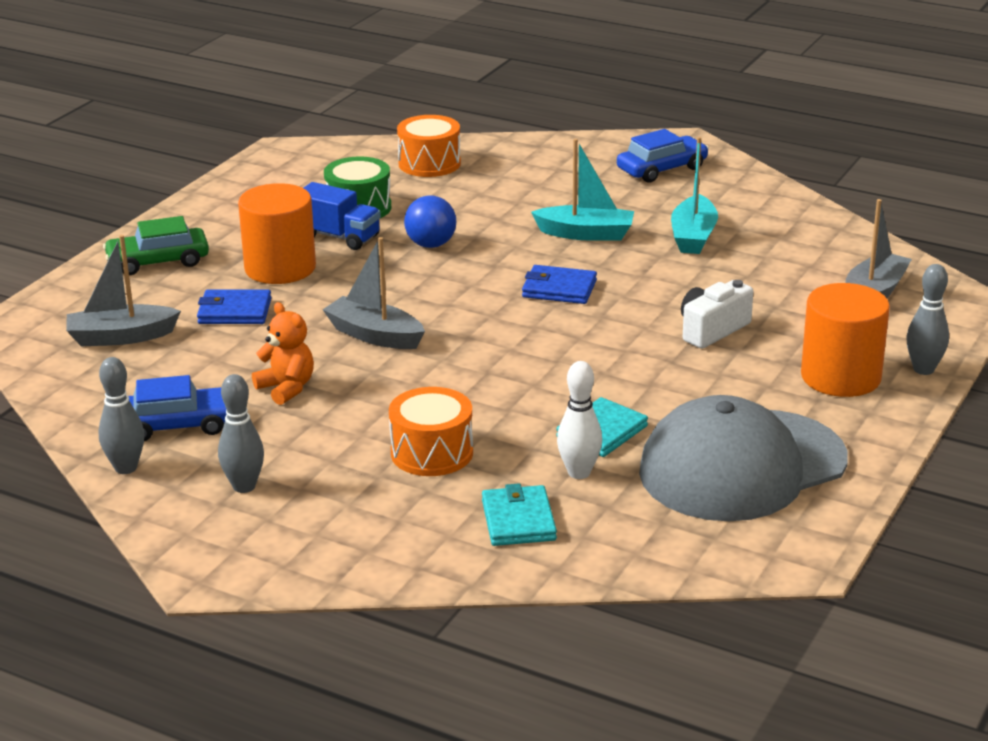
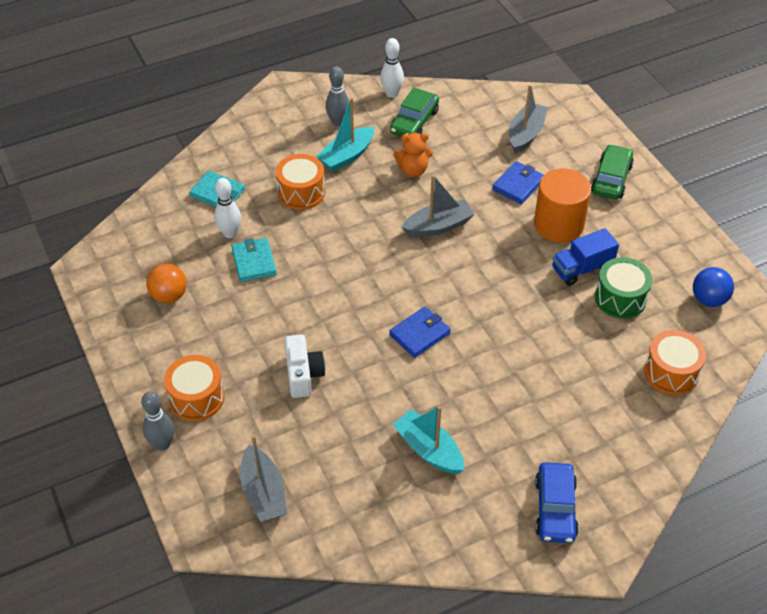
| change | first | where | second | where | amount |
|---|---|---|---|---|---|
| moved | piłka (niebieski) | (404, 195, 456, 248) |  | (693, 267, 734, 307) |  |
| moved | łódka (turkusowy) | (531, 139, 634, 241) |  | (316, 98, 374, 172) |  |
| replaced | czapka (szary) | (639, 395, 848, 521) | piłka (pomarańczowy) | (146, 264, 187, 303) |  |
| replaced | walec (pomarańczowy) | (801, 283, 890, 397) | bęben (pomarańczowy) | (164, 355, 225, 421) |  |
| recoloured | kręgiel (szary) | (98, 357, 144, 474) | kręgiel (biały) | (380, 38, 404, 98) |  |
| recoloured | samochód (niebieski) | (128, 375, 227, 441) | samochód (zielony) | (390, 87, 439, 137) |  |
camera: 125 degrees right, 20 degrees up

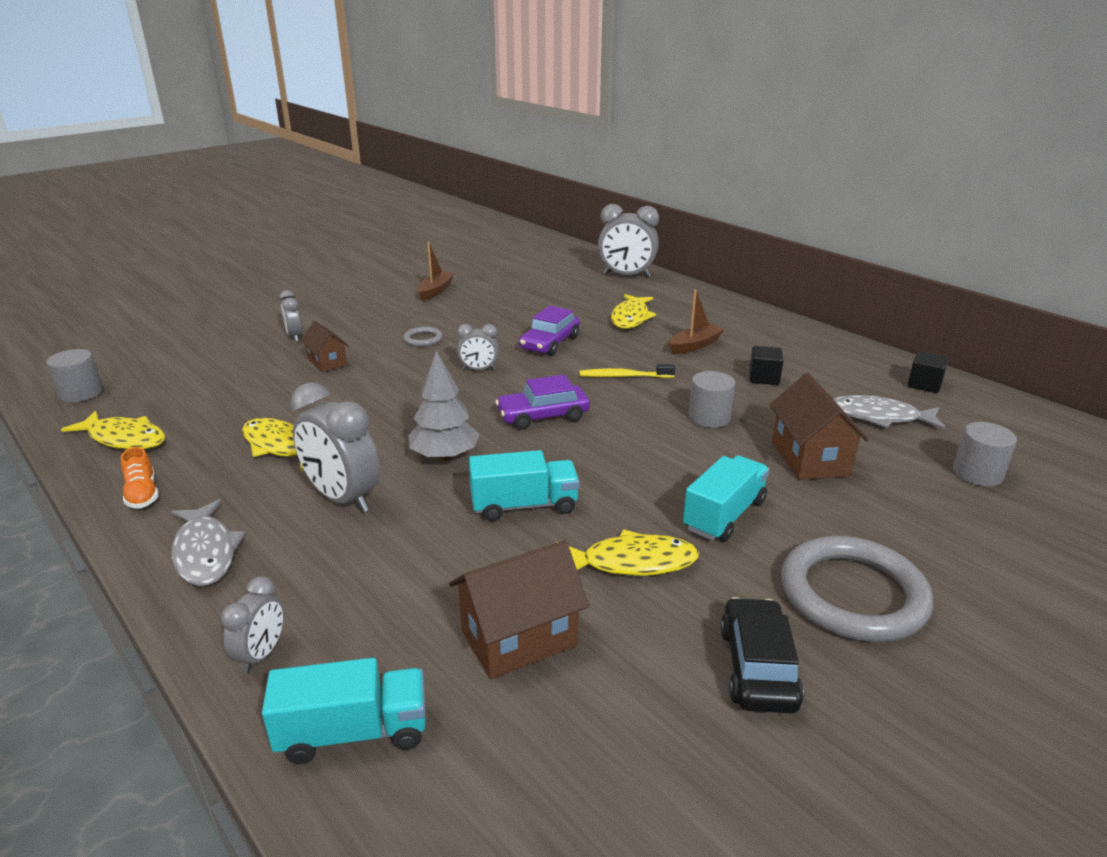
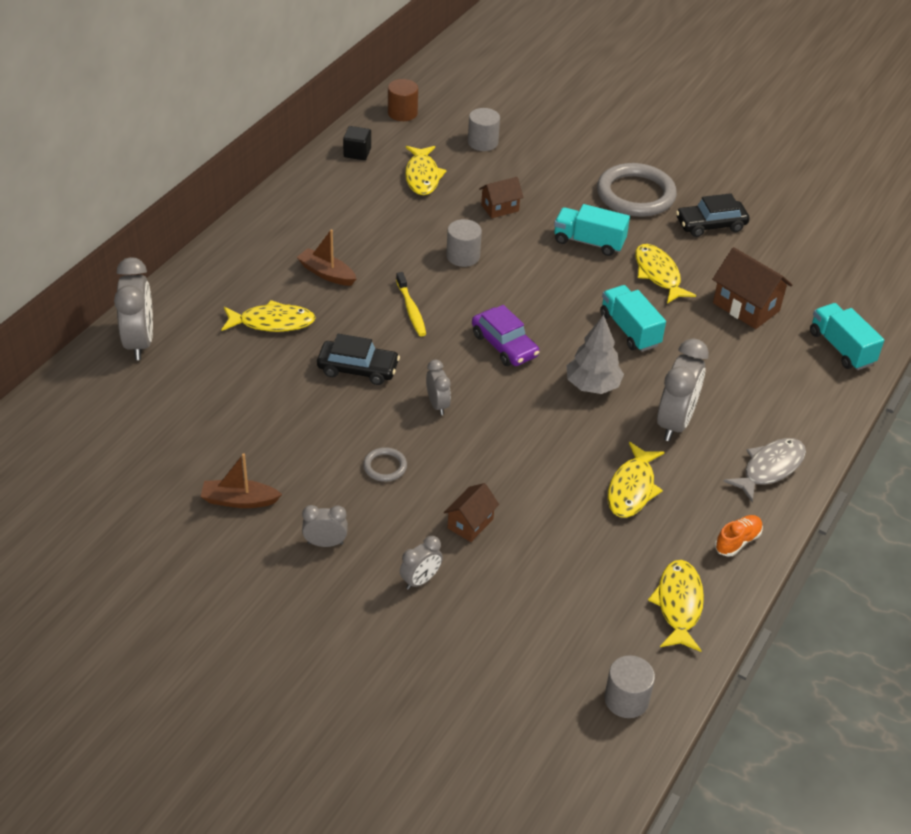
| change | first | where | second | where | amount |
|---|---|---|---|---|---|
| removed | sześcian (czarny) | (749, 346, 784, 385) |  |  |  |
| added |  |  | walec (brązowy) | (388, 79, 418, 121) |  |
| moved | budzik (szary) | (221, 576, 284, 673) |  | (302, 505, 348, 547) |  |
| recoloured | samochód (fioletowy) | (519, 306, 580, 356) | samochód (czarny) | (317, 334, 400, 385) |  |
| recoloured | ryba (szary) | (833, 395, 946, 429) | ryba (żółty) | (405, 146, 447, 195) |  |
| resized | domek (brązowy) | (769, 373, 869, 480) |  | (479, 177, 523, 218) | x0.61 |
camera: 110 degrees left, 15 degrees up

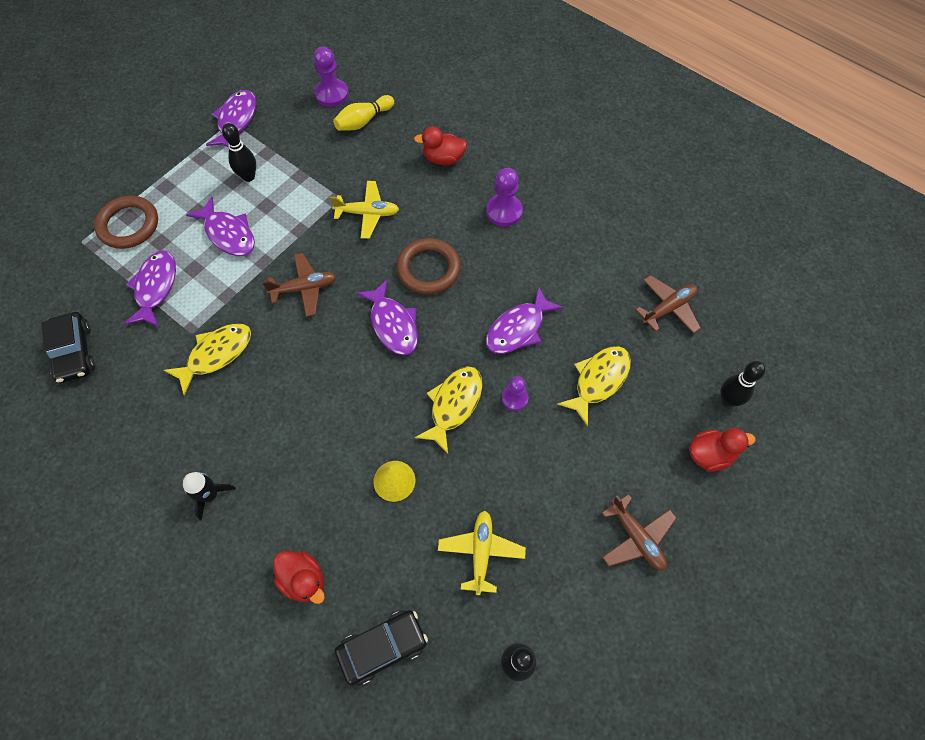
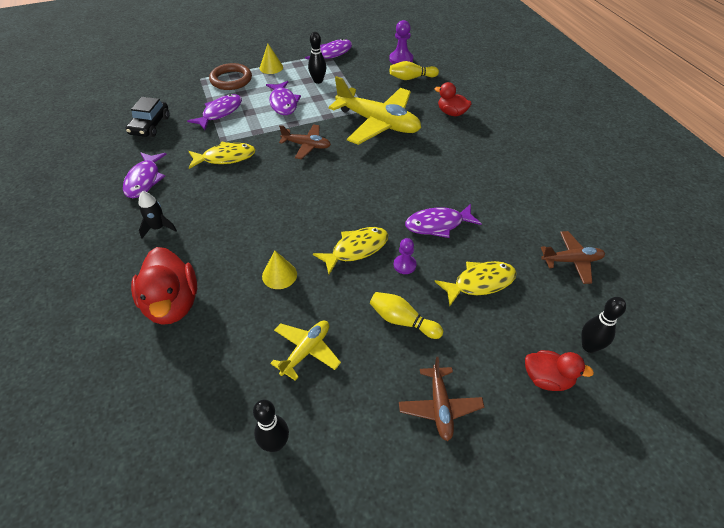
| change | first | where | second | where | amount |
|---|---|---|---|---|---|
| removed | samochód (czarny) | (335, 610, 428, 686) |  |  |  |
| removed | pierścień (brązowy) | (397, 238, 461, 294) |  |  |  |
| removed | pionek (fioletowy) | (486, 168, 523, 227) |  |  |  |
| added |  |  | stożek (żółty) | (260, 44, 283, 74) |  |
| added |  |  | kręgiel (żółty) | (370, 292, 443, 339) |  |
| moved | ryba (fioletowy) | (356, 280, 418, 355) |  | (123, 152, 167, 198) |  |
| resized | kaczka (czerwony) | (273, 551, 325, 604) |  | (131, 247, 197, 325) | x1.69 |
| resized | samolot (żółty) | (330, 181, 399, 239) |  | (329, 76, 421, 145) | x1.94 |
camera: 30 degrees right, 15 degrees down

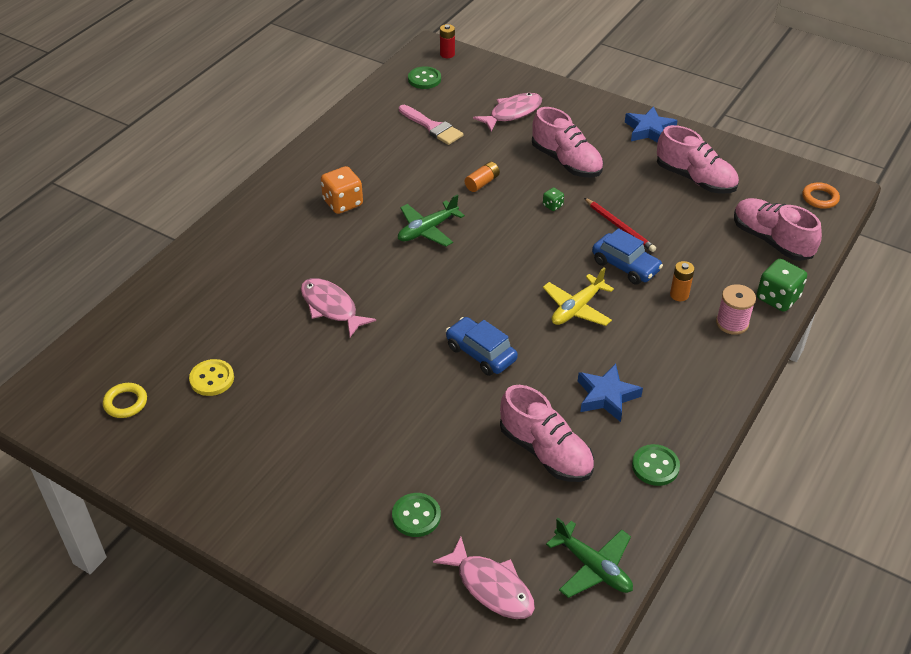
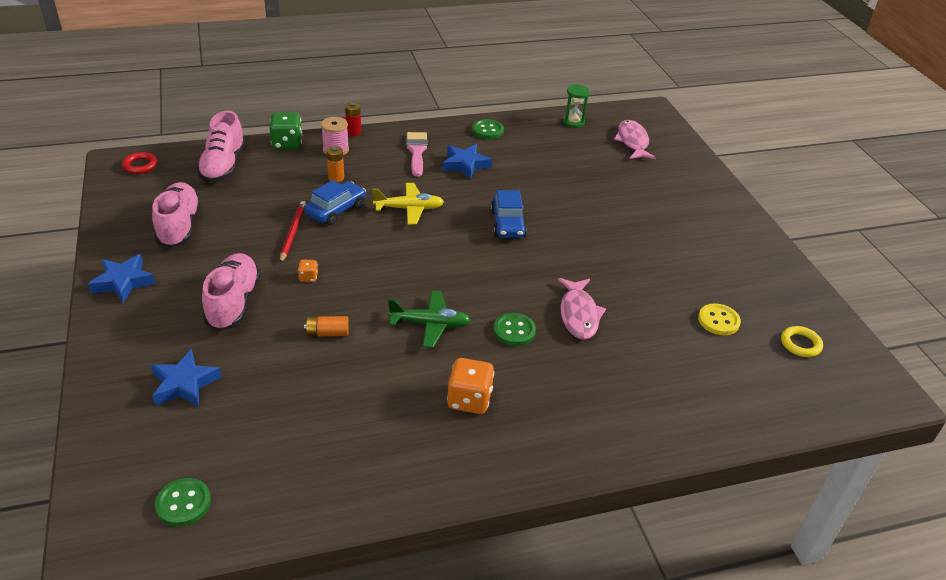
| change | first | where | second | where | amount |
|---|---|---|---|---|---|
| removed | but (różowy) | (500, 385, 594, 482) |  |  |  |
| moved | guzik (zielony) | (392, 493, 441, 537) |  | (493, 313, 536, 346) |  |
| moved | pędzel (różowy) | (399, 105, 463, 145) |  | (406, 132, 428, 176) |  |
| moved | bateria (czerwony) | (440, 24, 455, 58) |  | (345, 102, 361, 136) |  |
| replaced | ryba (różowy) | (473, 93, 542, 131) | gwiazda (niebieski) | (151, 349, 222, 407) |  |
| replaced | samolot (zielony) | (546, 518, 633, 598) | klepsydra (zielony) | (563, 84, 590, 128) |  |
| recoloured | kostka do gry (zielony) | (543, 187, 564, 211) | kostka do gry (pomarańczowy) | (298, 260, 318, 282) |  |
| recoloured | pierścień (pomarańczowy) | (802, 182, 840, 209) | pierścień (czerwony) | (122, 152, 158, 174) |  |
| turned | samochód (niebieski) | (592, 228, 663, 285) |  | (305, 180, 366, 225) | 45 degrees clockwise |
camera: 140 degrees left, 5 degrees down

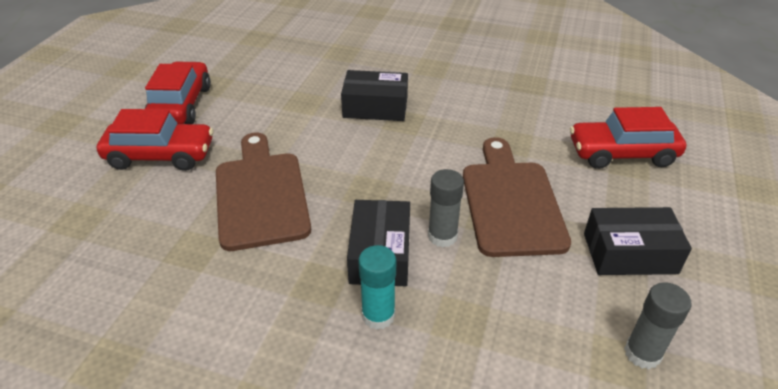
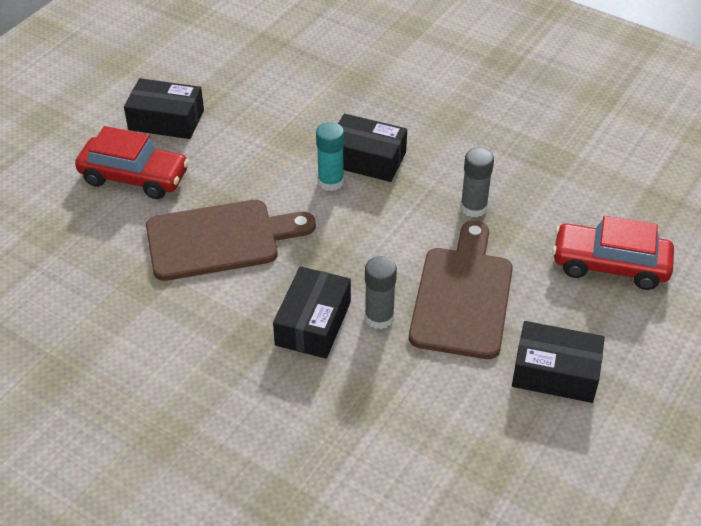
| change | first | where | second | where | amount |
|---|---|---|---|---|---|
| moved | klej w sztyfcie (turkusowy) | (359, 245, 396, 330) |  | (316, 122, 344, 191) |  |
| moved | klej w sztyfcie (szary) | (624, 282, 691, 369) |  | (460, 148, 494, 217) |  |
| replaced | samochód (czerwony) | (145, 61, 211, 124) | pudełko (czarny) | (124, 78, 204, 139) |  |
| turned | deska do krojenia (brązowy) | (216, 133, 311, 251) |  | (146, 200, 316, 281) | 75 degrees clockwise |
camera: 15 degrees right, 5 degrees up

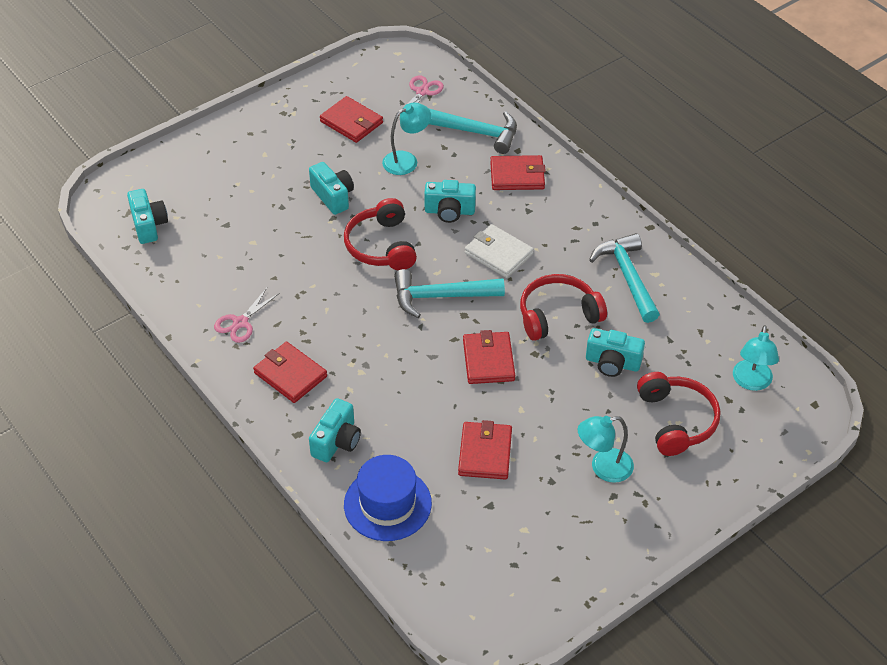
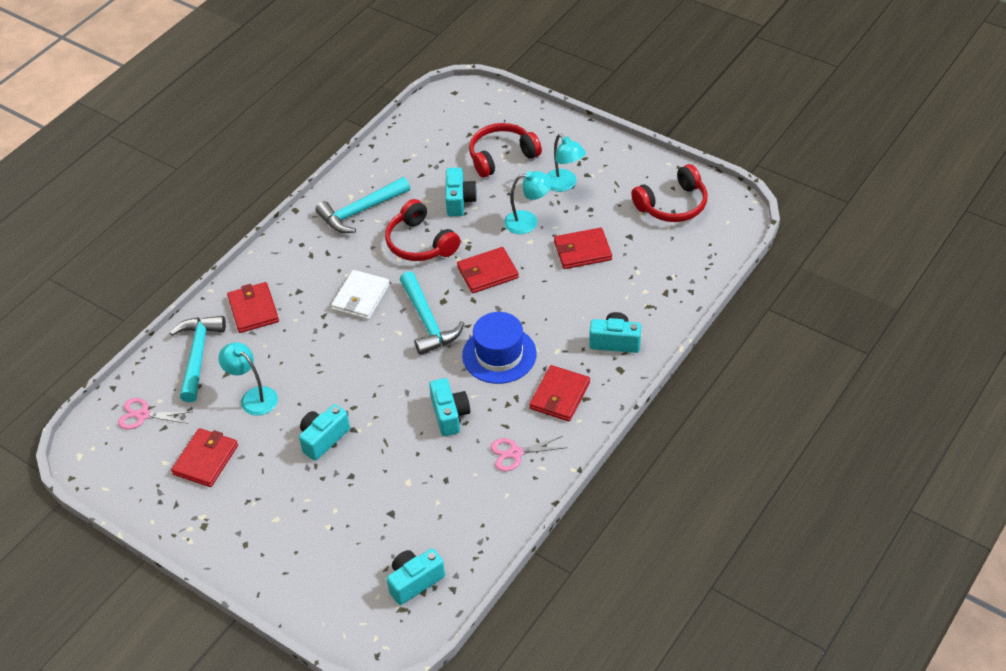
| change | first | where | second | where | amount |
|---|---|---|---|---|---|
| moved | słuchawki (czerwony) | (344, 198, 417, 270) |  | (631, 164, 708, 222) |  |
| moved | kapelusz (niebieski) | (344, 455, 432, 541) |  | (462, 312, 537, 384) |  |
| moved | aparat fotograficzny (turkusowy) | (424, 180, 476, 223) |  | (429, 378, 470, 436) |  |
| moved | lampka (turkusowy) | (733, 325, 779, 391) |  | (504, 171, 552, 234) |  |
| turned | nożyczki (różowy) | (214, 288, 280, 343) |  | (490, 436, 567, 471) | 150 degrees clockwise |
camera: 105 degrees left, 0 degrees up

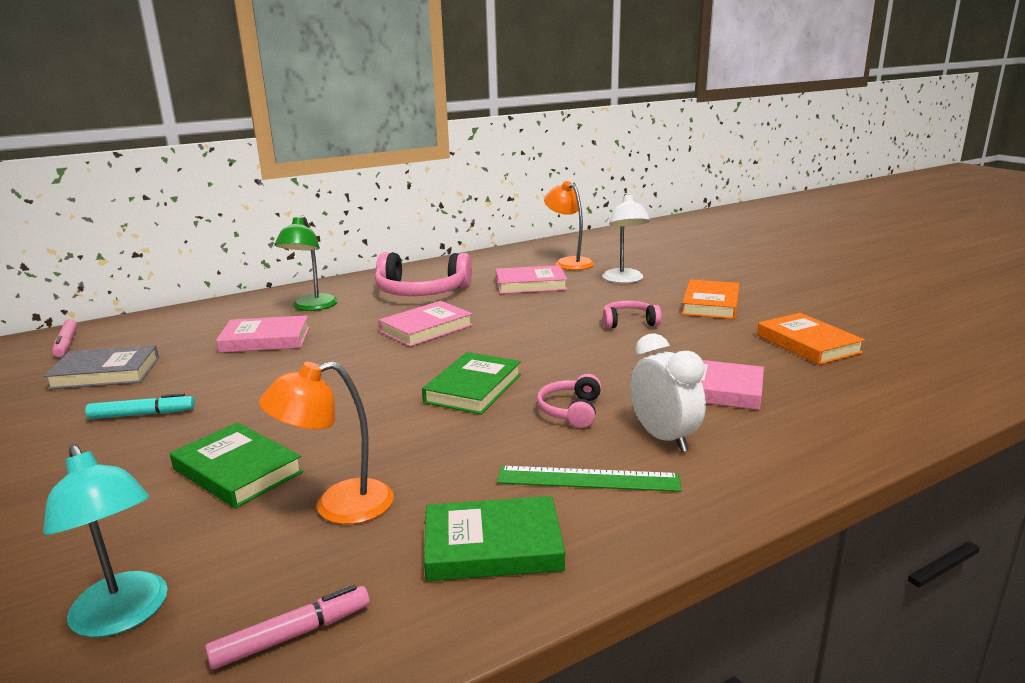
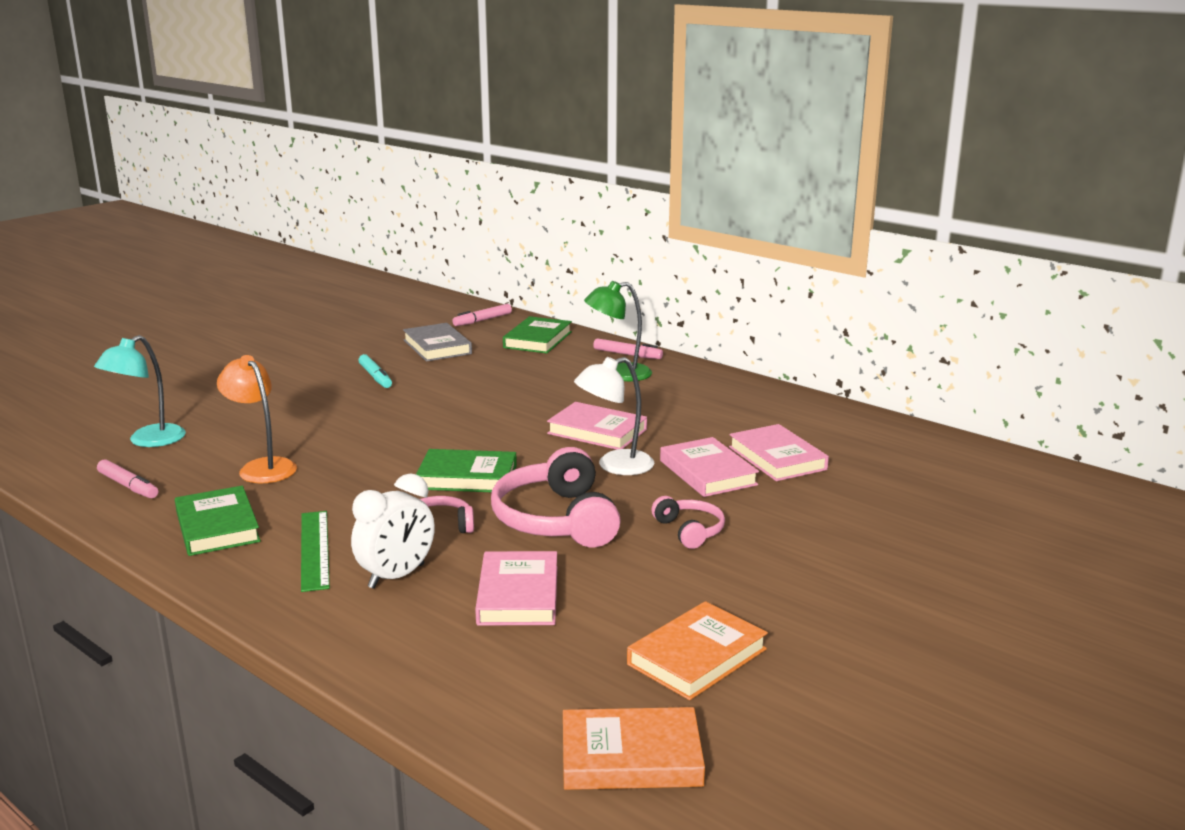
| change | first | where | second | where | amount |
|---|---|---|---|---|---|
| removed | lampka (pomarańczowy) | (544, 181, 594, 270) |  |  |  |
| added |  |  | flamaster (różowy) | (593, 338, 663, 359) |  |
| moved | książka (zielony) | (170, 423, 304, 508) |  | (503, 316, 572, 353) |  |
| moved | książka (różowy) | (216, 315, 310, 353) |  | (660, 437, 759, 497) |  |
| moved | słuchawki (różowy) | (375, 252, 472, 296) |  | (491, 447, 621, 547) |  |
| moved | lampka (biały) | (602, 194, 650, 283) |  | (574, 357, 654, 475) |  |
| moved | książka (pomarańczowy) | (682, 279, 740, 319) |  | (563, 707, 705, 790) |  |
camera: 70 degrees right, 0 degrees up

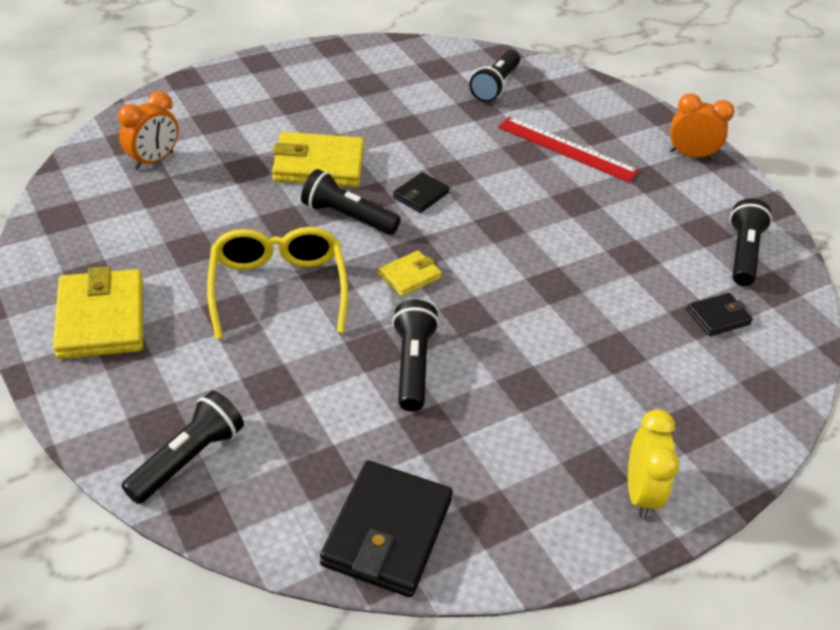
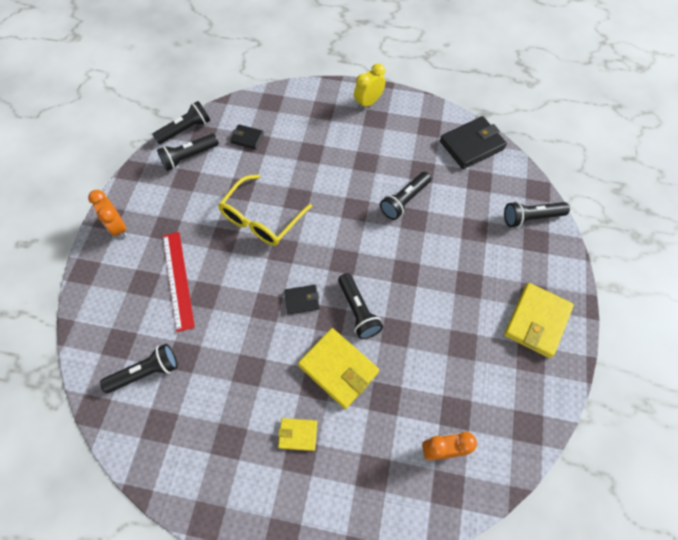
| change | first | where | second | where | amount |
|---|---|---|---|---|---|
| added |  |  | latarka (czarny) | (152, 101, 210, 144) |  |
| moved | okulary (żółty) | (207, 227, 348, 339) |  | (218, 175, 312, 246) |  |
| moved | portfel (żółty) | (378, 251, 442, 296) |  | (278, 418, 317, 451) |  |
camera: 135 degrees left, 20 degrees up

